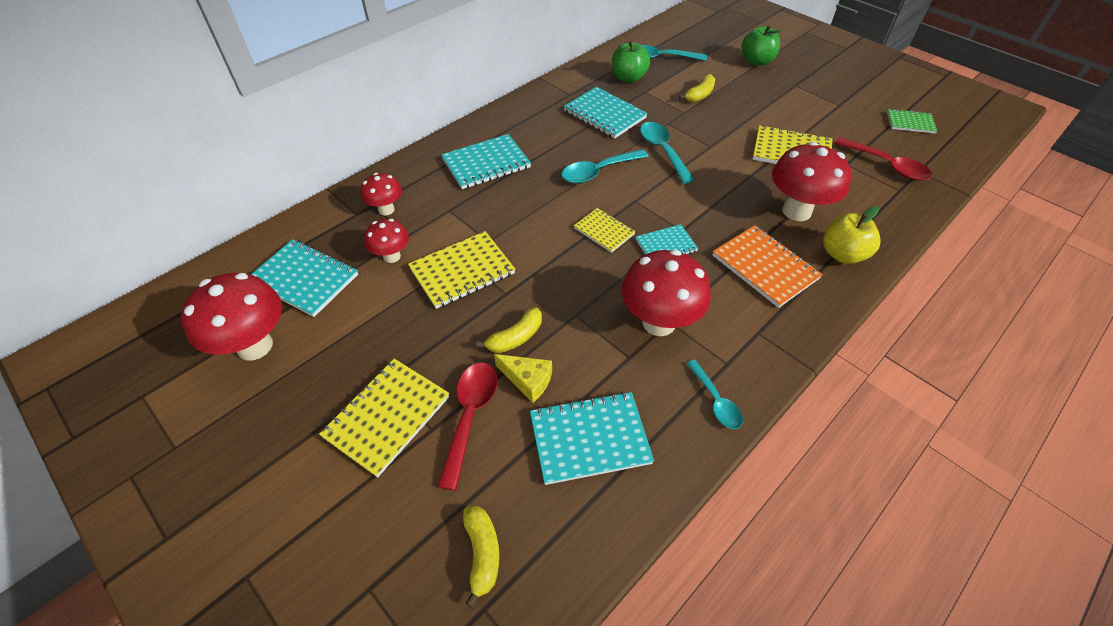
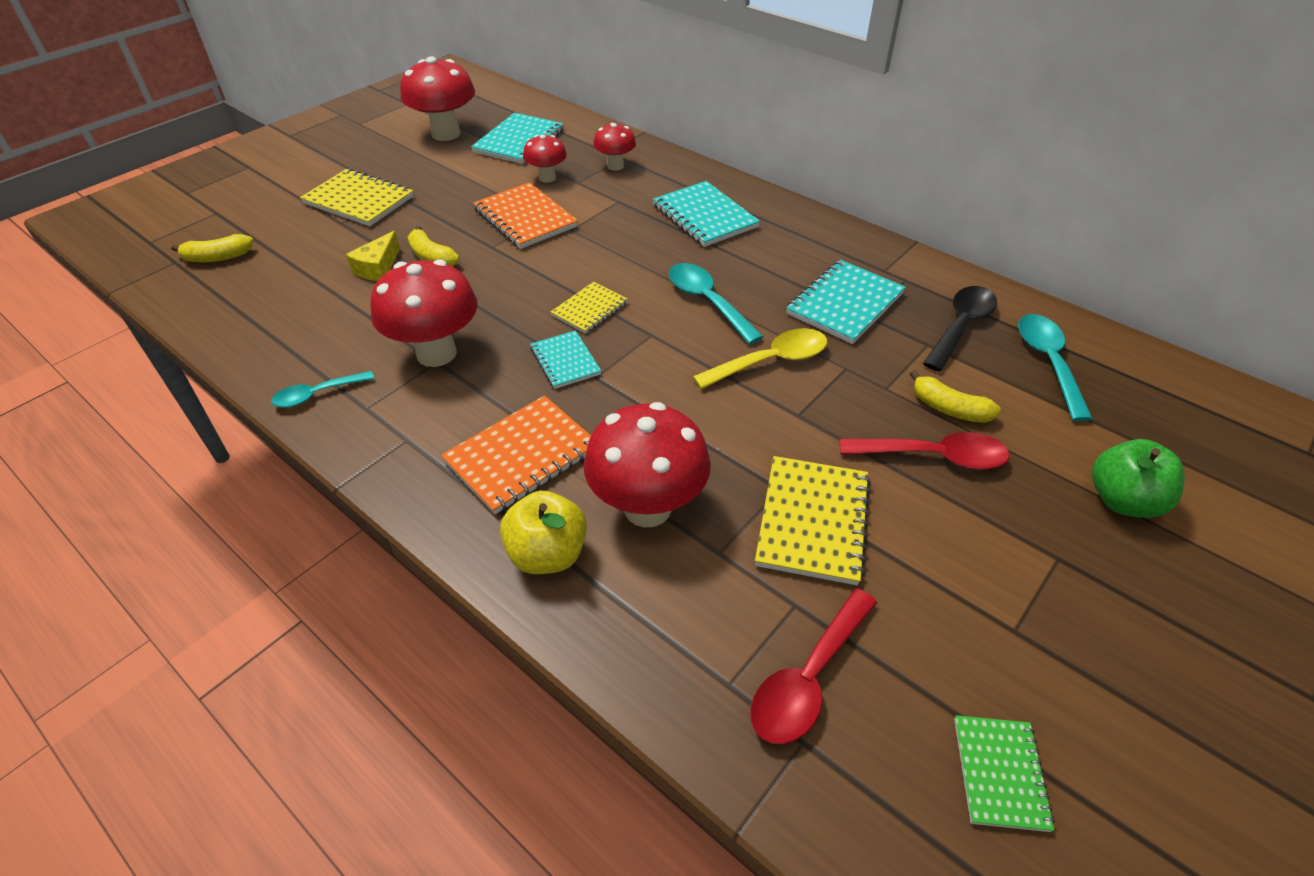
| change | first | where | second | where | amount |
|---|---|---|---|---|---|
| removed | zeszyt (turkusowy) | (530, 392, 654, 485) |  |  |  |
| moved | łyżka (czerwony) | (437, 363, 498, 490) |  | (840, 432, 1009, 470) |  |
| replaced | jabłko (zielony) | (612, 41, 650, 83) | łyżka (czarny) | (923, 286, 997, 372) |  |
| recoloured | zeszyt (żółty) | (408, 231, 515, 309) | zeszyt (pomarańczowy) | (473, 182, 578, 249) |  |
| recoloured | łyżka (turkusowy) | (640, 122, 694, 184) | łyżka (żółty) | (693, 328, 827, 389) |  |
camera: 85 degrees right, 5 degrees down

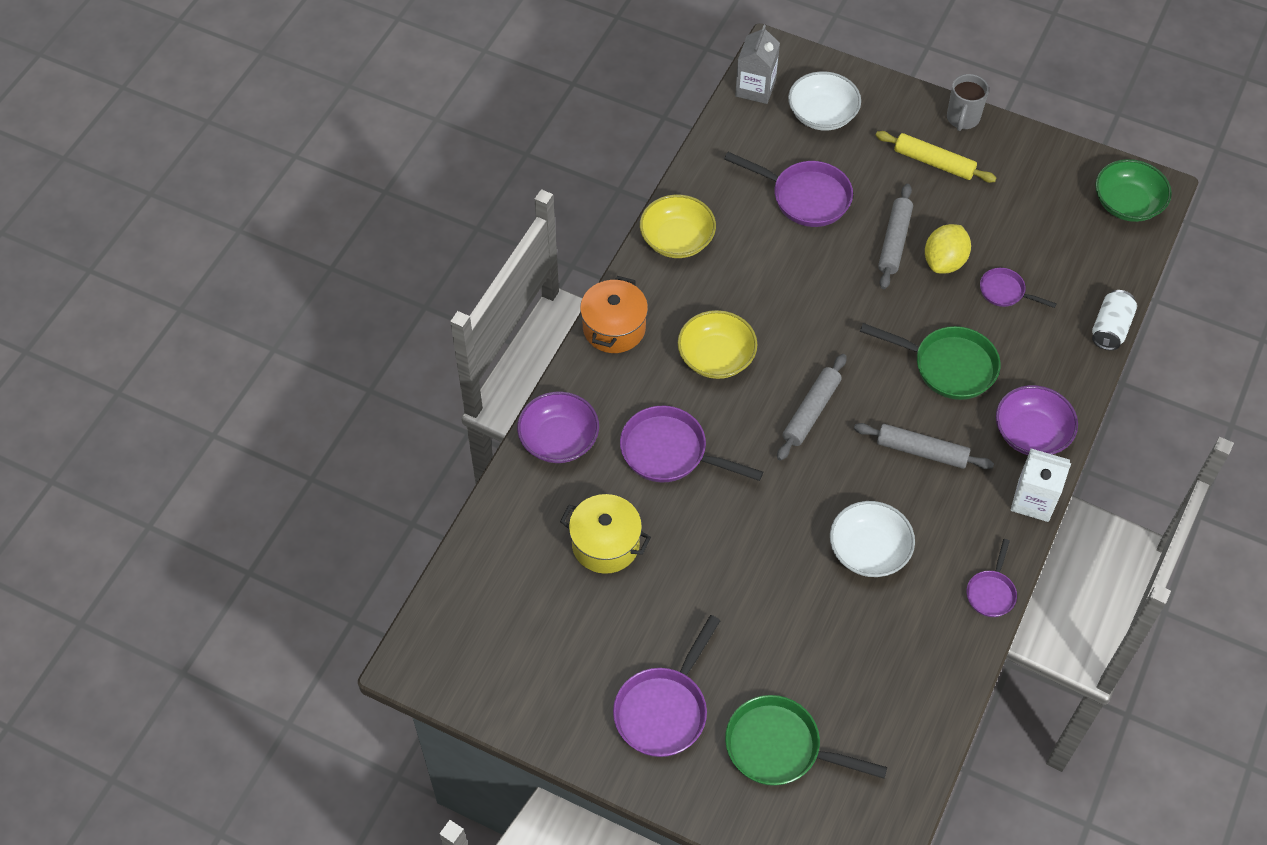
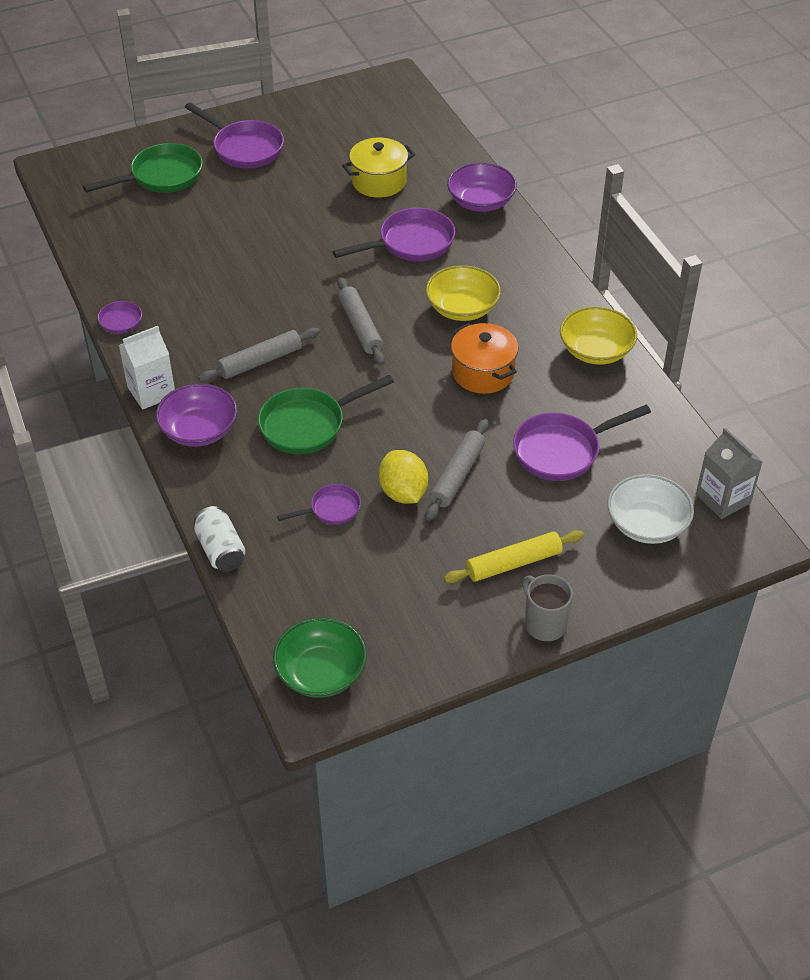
| change | first | where | second | where | amount |
|---|---|---|---|---|---|
| removed | miska (biały) | (830, 501, 915, 577) |  |  |  |
| moved | garnek (pomarańczowy) | (580, 276, 648, 353) |  | (451, 323, 519, 394) |  |
| turned | patelnia (fioletowy) | (613, 615, 721, 757) |  | (185, 102, 284, 168) | 150 degrees clockwise |
| turned | wałek do ciasta (szary) | (878, 184, 913, 289) |  | (426, 419, 489, 521) | 60 degrees clockwise |
camera: 130 degrees right, 10 degrees down

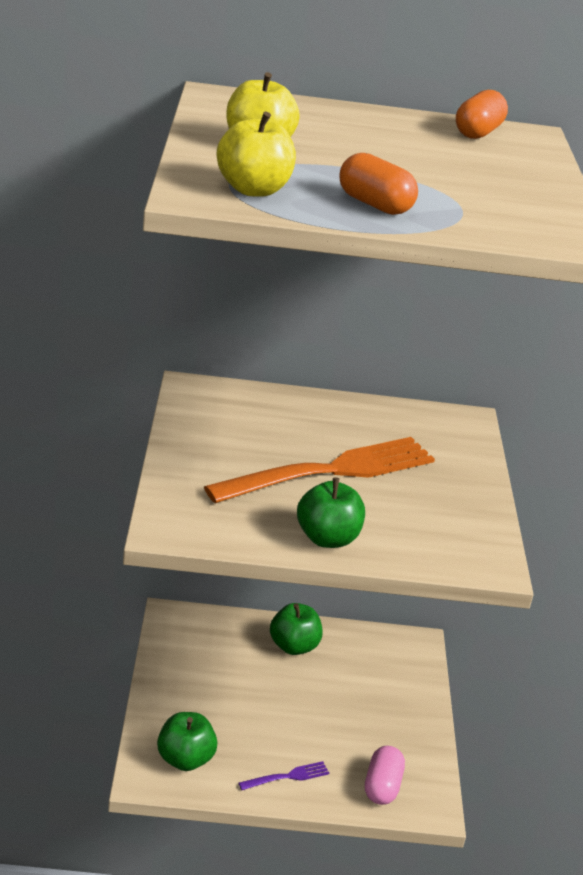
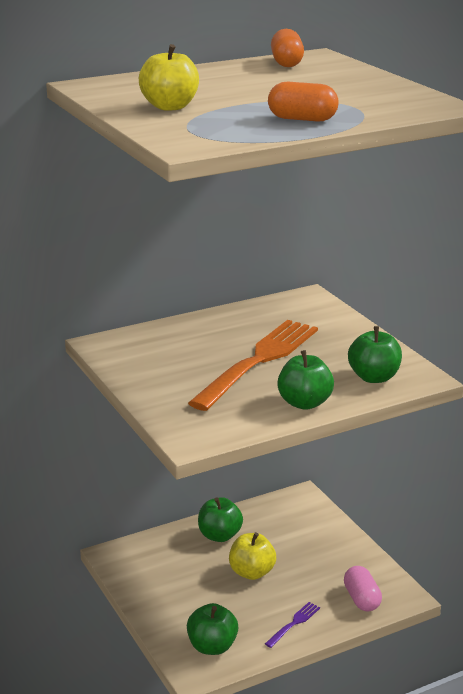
| change | first | where | second | where | amount |
|---|---|---|---|---|---|
| added |  |  | jabłko (zielony) | (348, 326, 402, 383) |  |
| moved | jabłko (żółty) | (217, 112, 296, 197) |  | (229, 532, 276, 580) |  |
camera: 25 degrees left, 5 degrees down

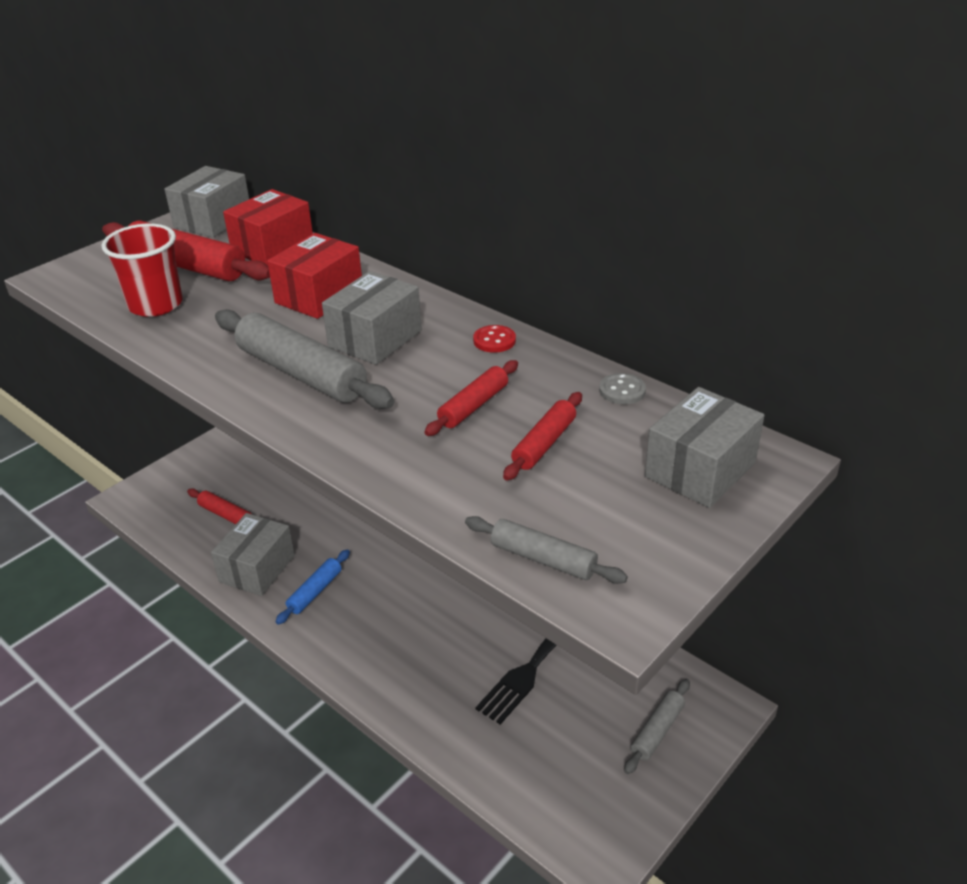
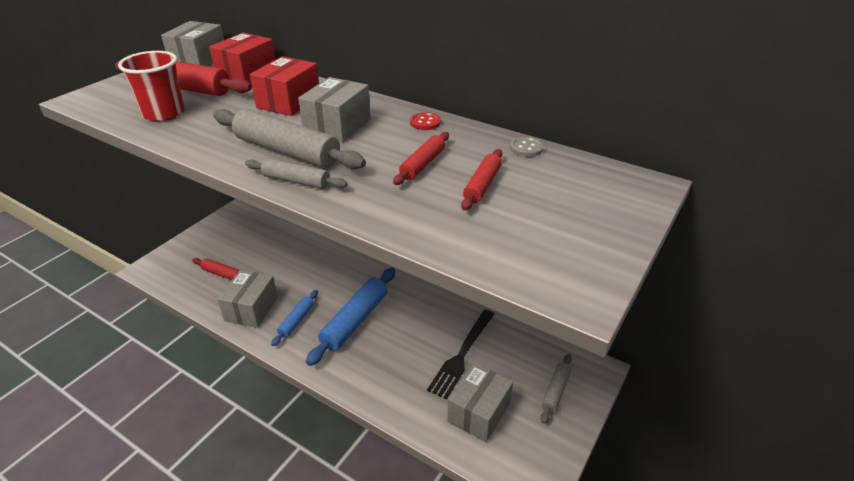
| change | first | where | second | where | amount |
|---|---|---|---|---|---|
| added |  |  | wałek do ciasta (niebieski) | (306, 268, 395, 366) |  |
| moved | wałek do ciasta (szary) | (465, 516, 628, 584) |  | (245, 158, 348, 189) |  |
| moved | pudełko (szary) | (645, 387, 765, 508) |  | (447, 363, 513, 442) |  |
camera: 10 degrees left, 0 degrees up

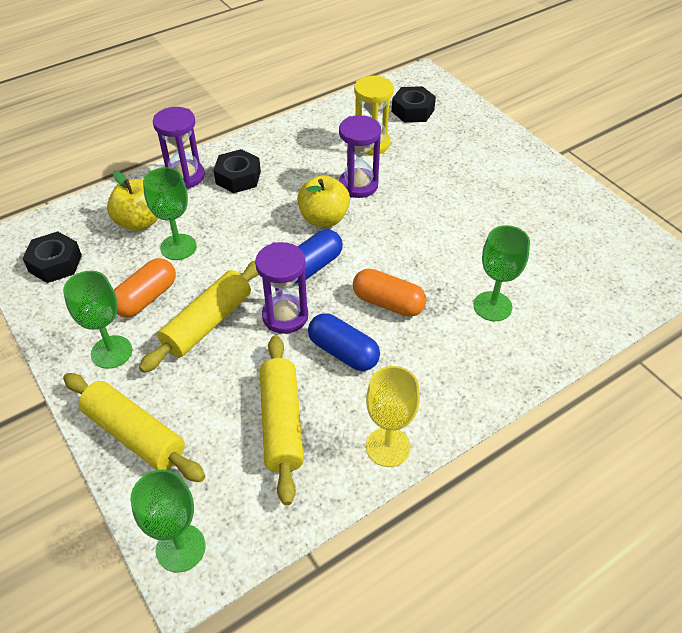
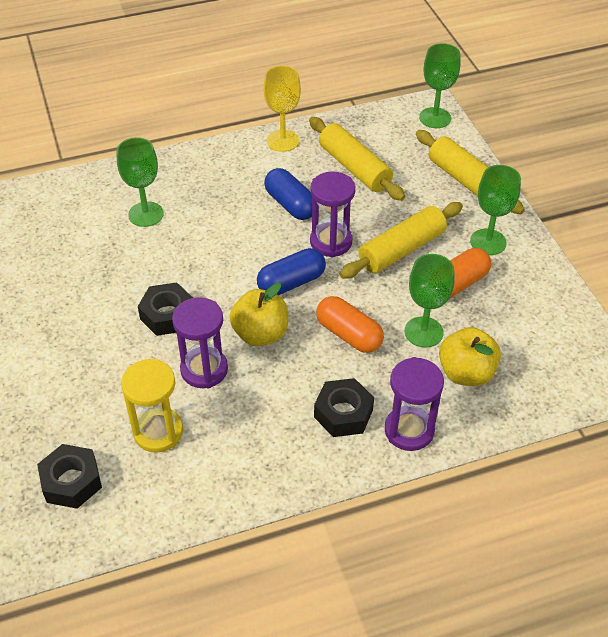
| change | first | where | second | where | amount |
|---|---|---|---|---|---|
| moved | nakrętka (czarny) | (22, 232, 82, 283) |  | (138, 282, 193, 336) |  |
| moved | kapsułka (pomarańczowy) | (353, 269, 426, 317) |  | (316, 296, 384, 353) |  |
| turned | wałek do ciasta (żółty) | (260, 335, 304, 505) |  | (309, 117, 405, 201) | 45 degrees counterclockwise |
camera: 165 degrees left, 0 degrees up

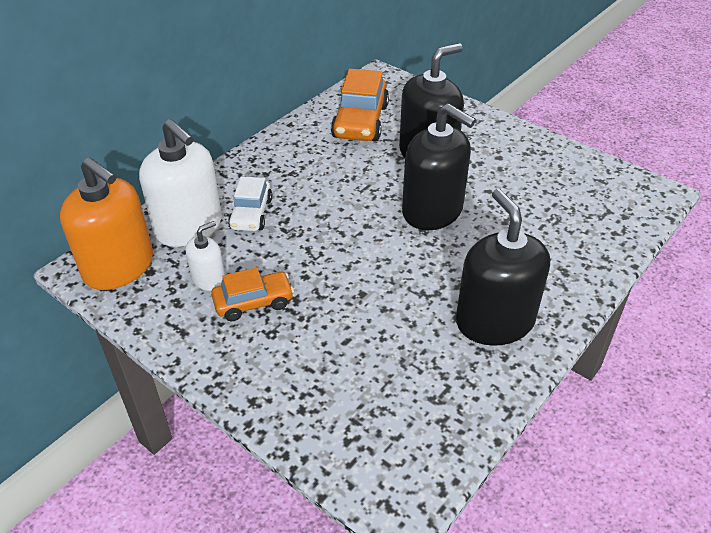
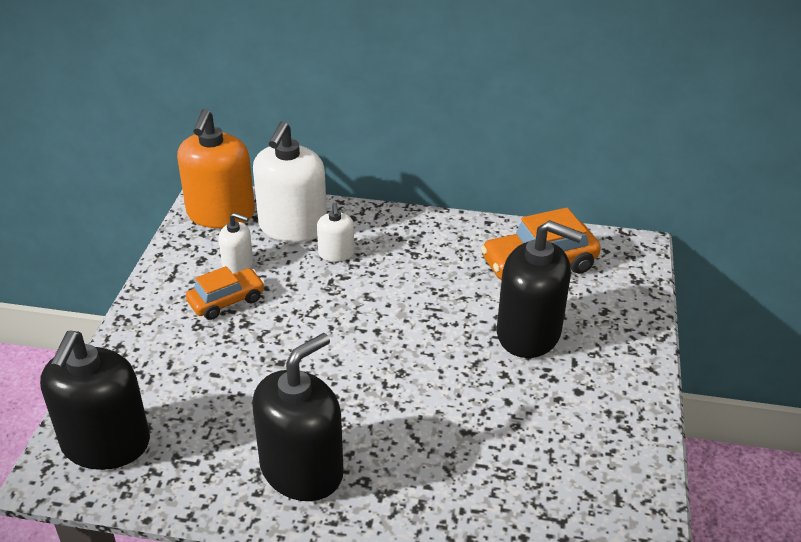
| change | first | where | second | where | amount |
|---|---|---|---|---|---|
| moved | dozownik mydła (czarny) | (402, 103, 476, 230) |  | (40, 331, 150, 470) |  |
| replaced | samochód (biały) | (228, 176, 272, 231) | dozownik mydła (biały) | (317, 203, 354, 262) |  |
| turned | samochód (pomarańczowy) | (211, 268, 294, 321) |  | (186, 266, 265, 320) | 75 degrees counterclockwise |
camera: 60 degrees right, 5 degrees down

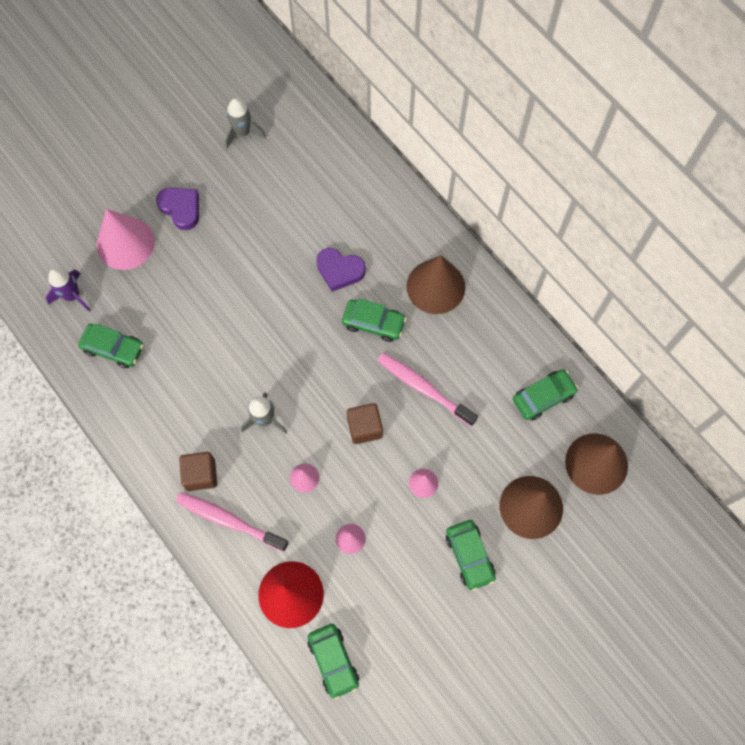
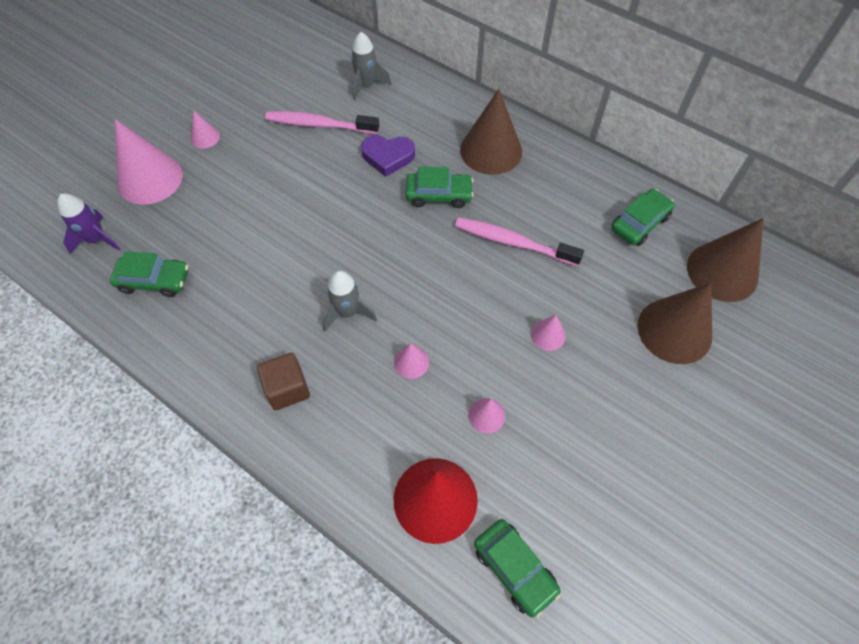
| change | first | where | second | where | amount |
|---|---|---|---|---|---|
| removed | sześcian (brązowy) | (347, 403, 383, 444) |  |  |  |
| removed | samochód (zielony) | (446, 520, 496, 591) |  |  |  |
| moved | szczoteczka do zębów (różowy) | (176, 492, 288, 552) |  | (265, 111, 379, 134) |  |
| moved | rakieta (szary) | (225, 98, 266, 148) |  | (351, 32, 391, 100) |  |
| replaced | serce (fioletowy) | (156, 188, 199, 230) | stożek (różowy) | (191, 110, 220, 149) |  |
camera: 15 degrees left, 10 degrees down

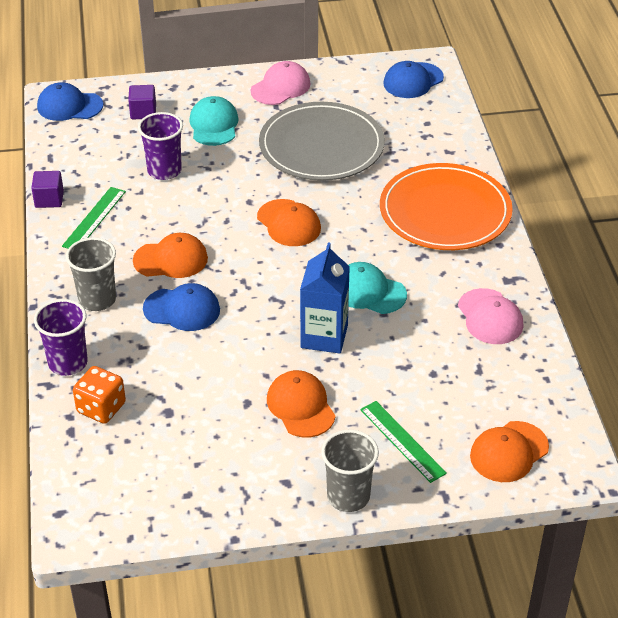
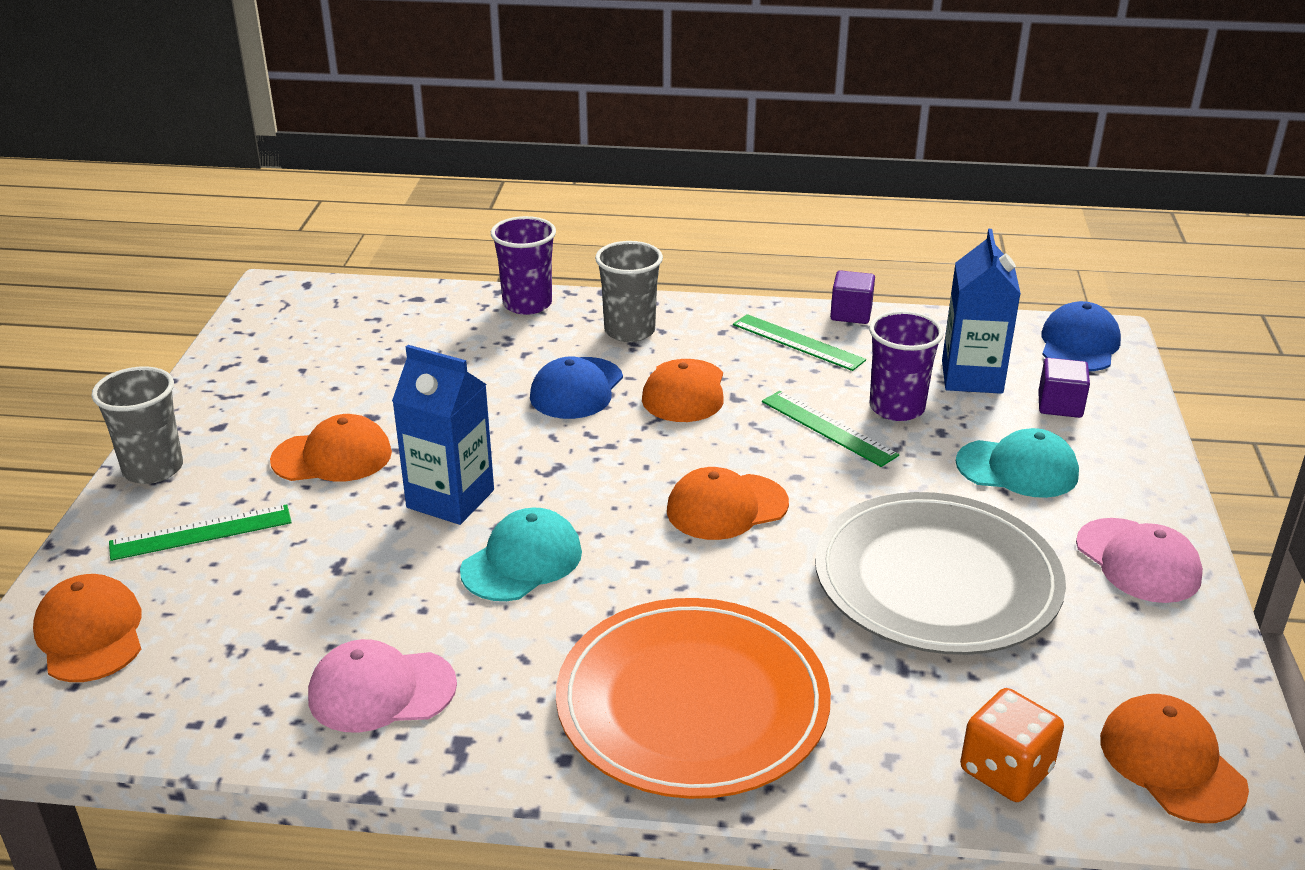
| change | first | where | second | where | amount |
|---|---|---|---|---|---|
| added |  |  | linijka (zielony) | (762, 391, 899, 467) |  |
| added |  |  | karton mleka (niebieski) | (942, 229, 1021, 394) |  |
| moved | kostka do gry (pomarańczowy) | (73, 366, 126, 424) |  | (960, 688, 1064, 802) |  |
| recoloured | czapka (niebieski) | (383, 61, 444, 98) | czapka (pomarańczowy) | (1100, 694, 1249, 823) |  |
camera: 105 degrees right, 10 degrees down

